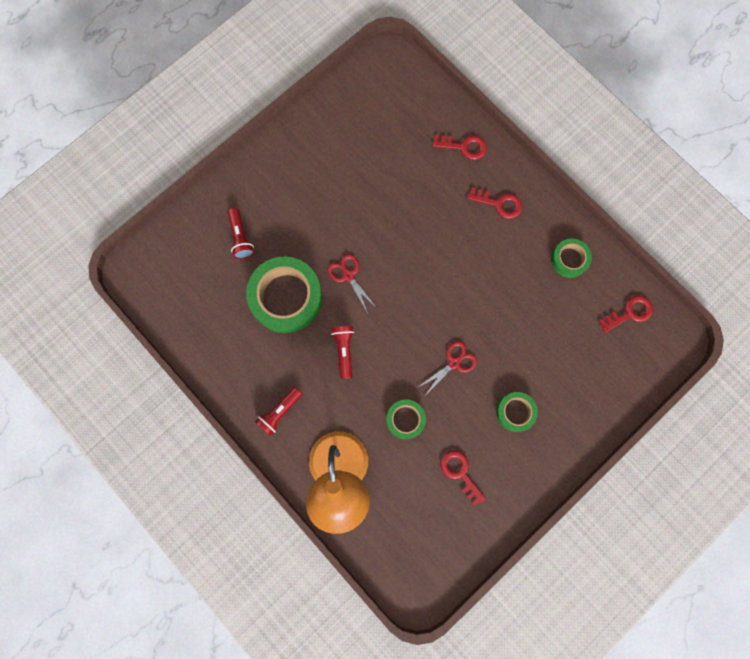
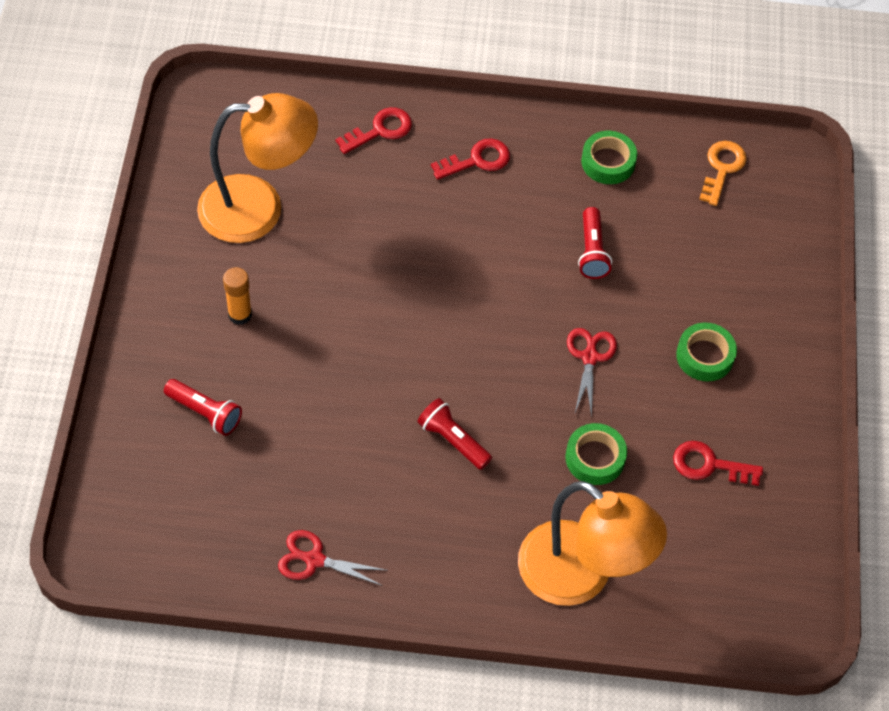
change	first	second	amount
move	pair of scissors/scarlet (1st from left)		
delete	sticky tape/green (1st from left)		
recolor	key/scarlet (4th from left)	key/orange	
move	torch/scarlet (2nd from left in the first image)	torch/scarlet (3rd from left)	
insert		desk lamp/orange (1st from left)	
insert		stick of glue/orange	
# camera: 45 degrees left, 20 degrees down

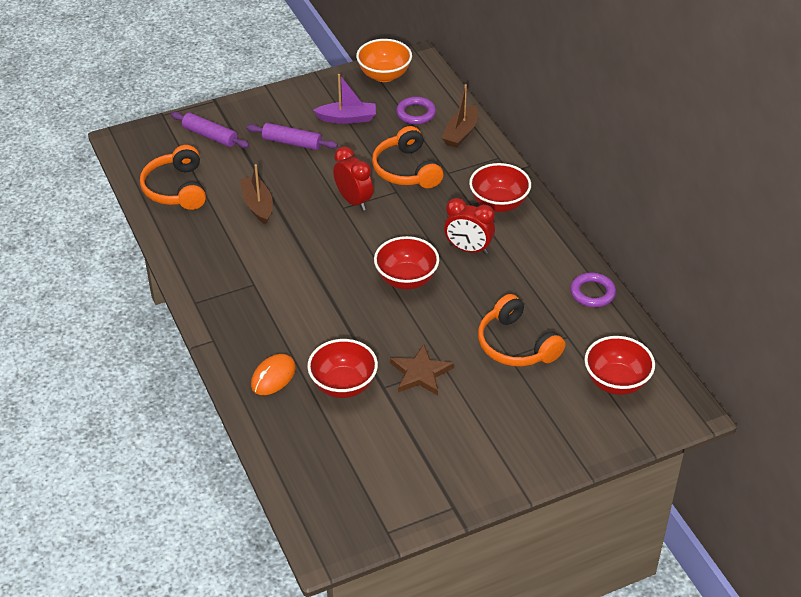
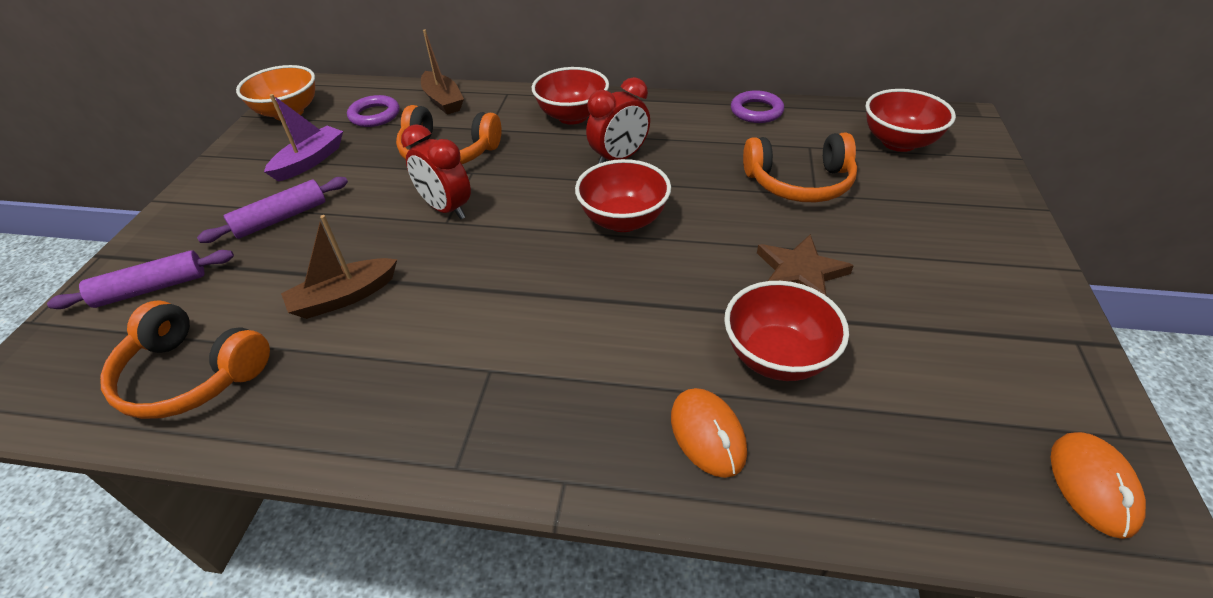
change	first	second	amount
rotate	bedside clock/scarlet (1st from left)		135 degrees counterclockwise
rotate	sailboat/dark brown (1st from left)		45 degrees counterclockwise
insert		PC mouse/orange (2nd from left)	
# camera: 55 degrees left, 0 degrees up

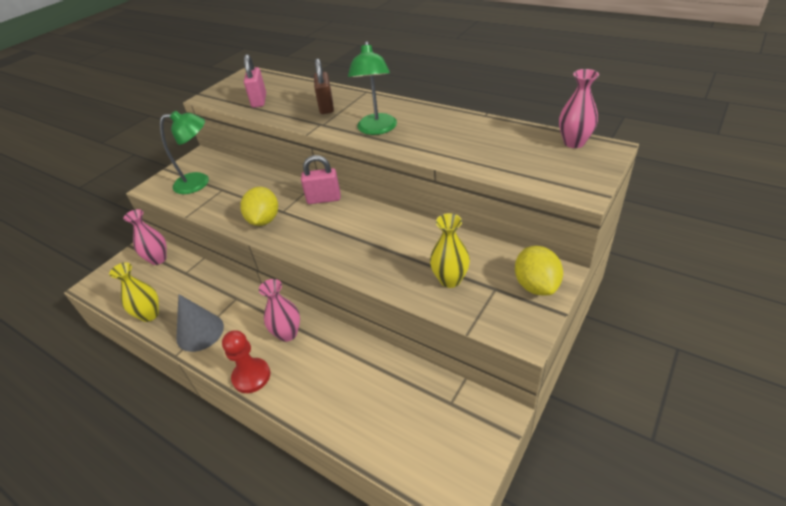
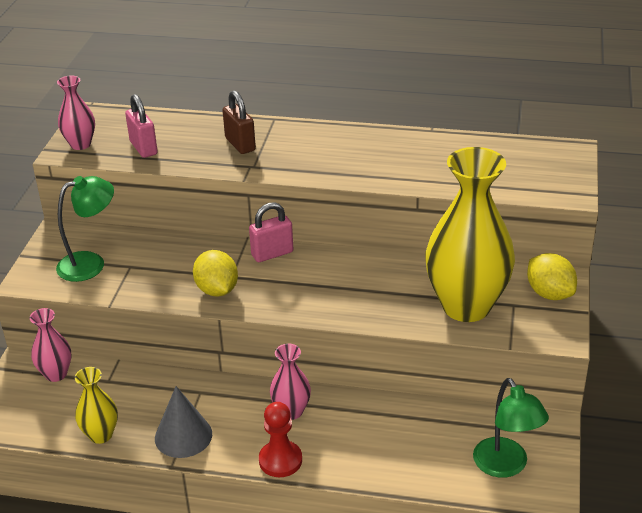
change	first	second	amount
move	desk lamp/green (2nd from left)		
move	vase/rosy (3rd from left in the first image)	vase/rosy (2nd from left)	
resize	vase/golden (2nd from left)		x2.14
# camera: 25 degrees left, 5 degrees down

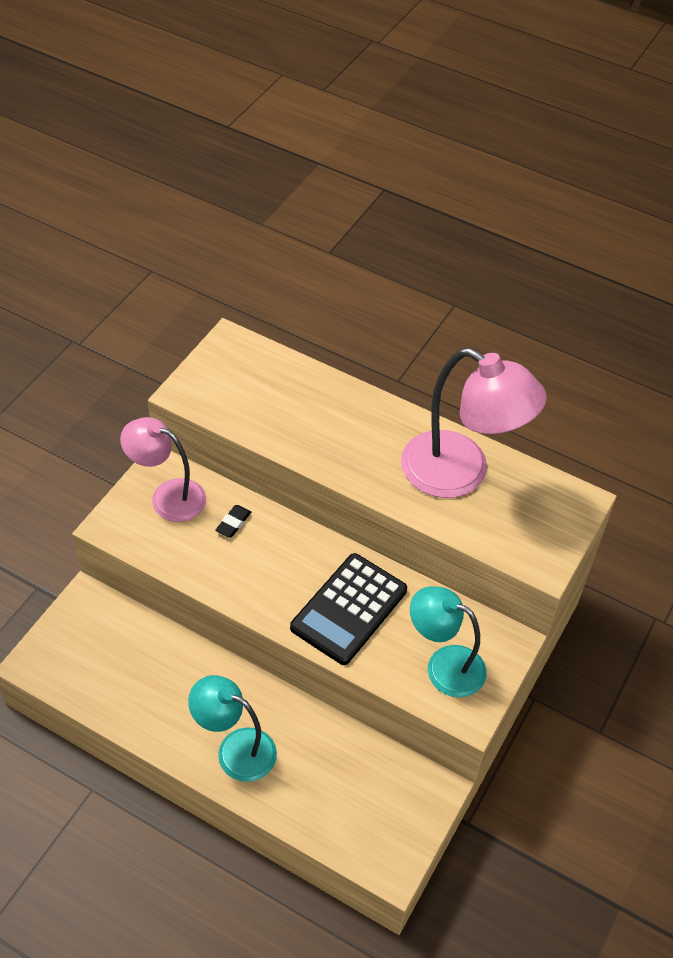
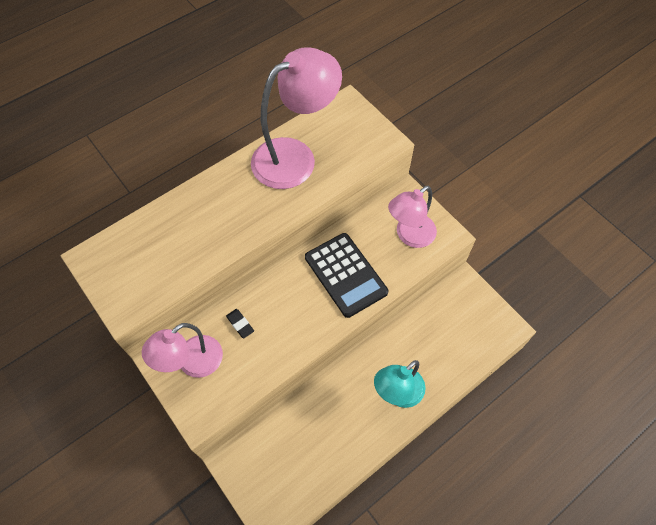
change	first	second	amount
recolor	desk lamp/teal (2nd from left)	desk lamp/rosy (3rd from left)	
# camera: 65 degrees left, 10 degrees up

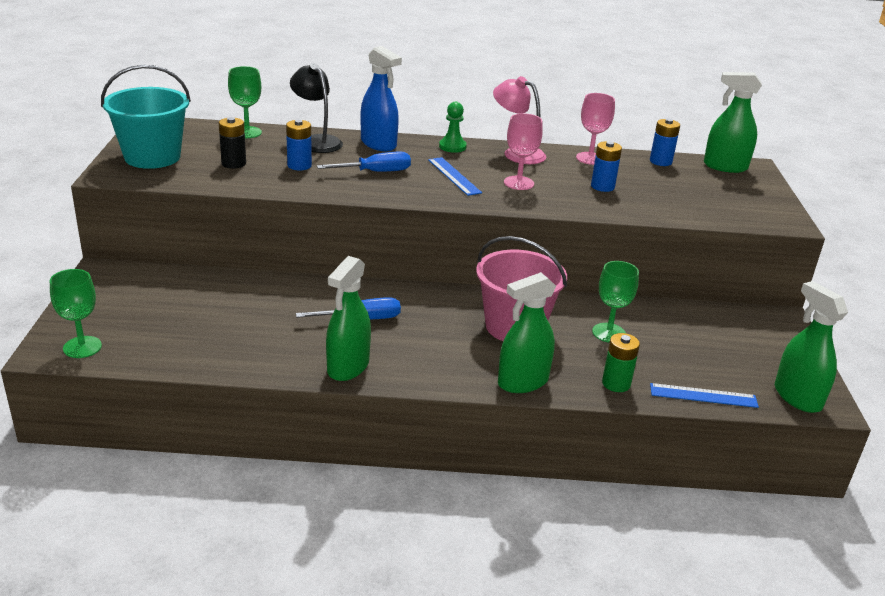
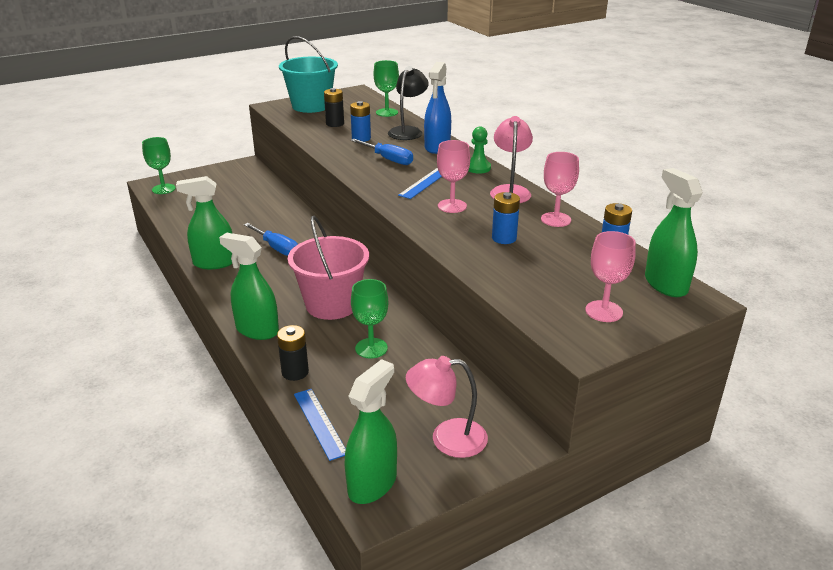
change	first	second	amount
recolor	battery/green	battery/jet-black (1st from left)	
insert		wine glass/rosy (3rd from left)	
insert		desk lamp/rosy (1st from left)	
# camera: 60 degrees right, 0 degrees up

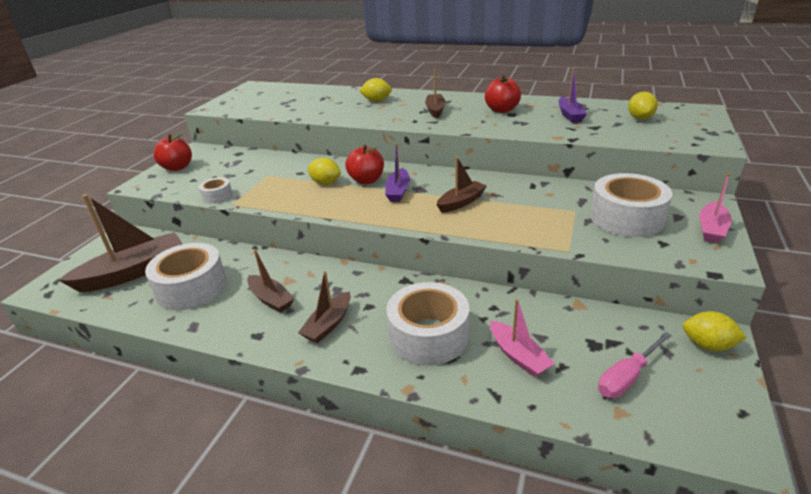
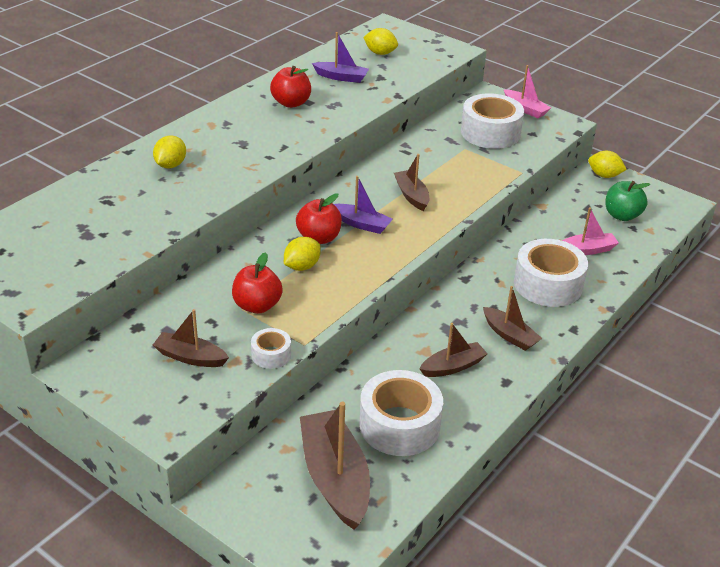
change	first	second	amount
move	sailboat/dark brown (4th from left in the first image)	sailboat/dark brown (1st from left)	
move	apple fruit/scarlet (1st from left)		
rotate	toy lemon/golden (4th from left)		75 degrees clockwise
replace	flat screwdriver/rosy	apple fruit/green	
# camera: 75 degrees left, 5 degrees up

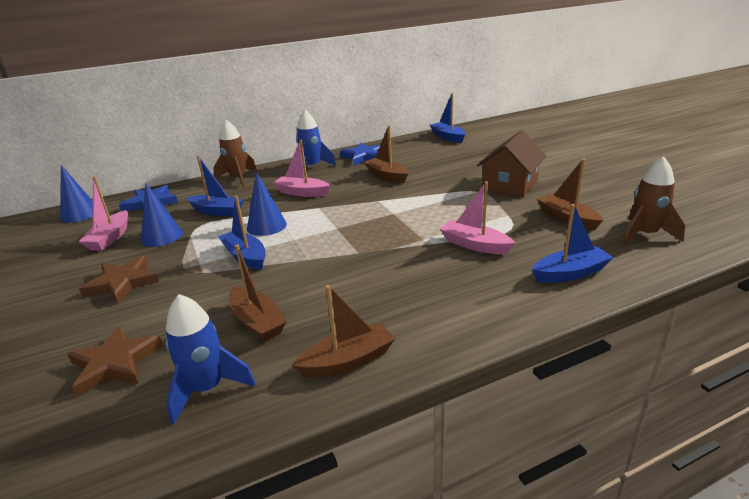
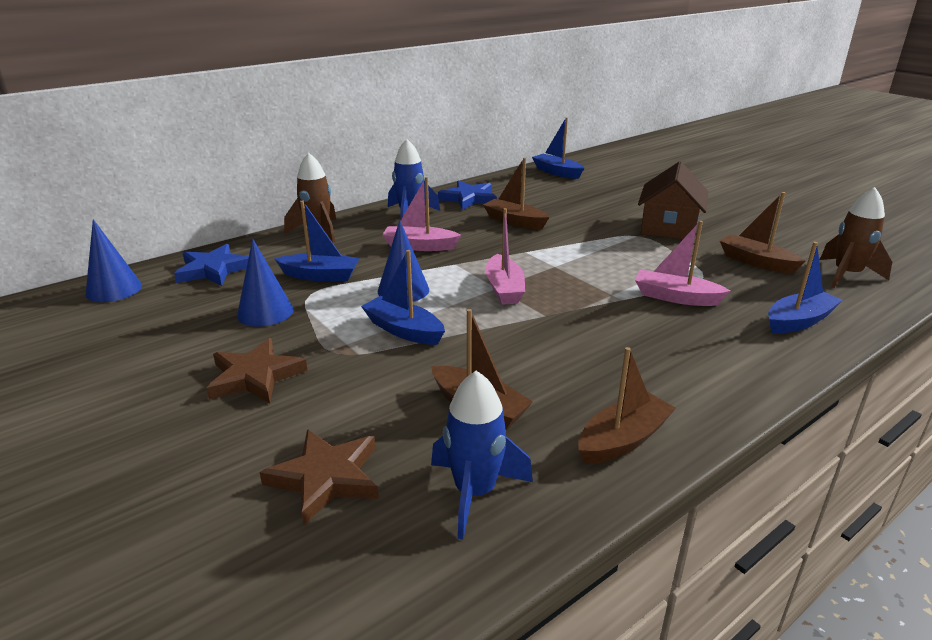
change	first	second	amount
move	sailboat/rosy (1st from left in the first image)	sailboat/rosy (2nd from left)	
# camera: 15 degrees left, 0 degrees up

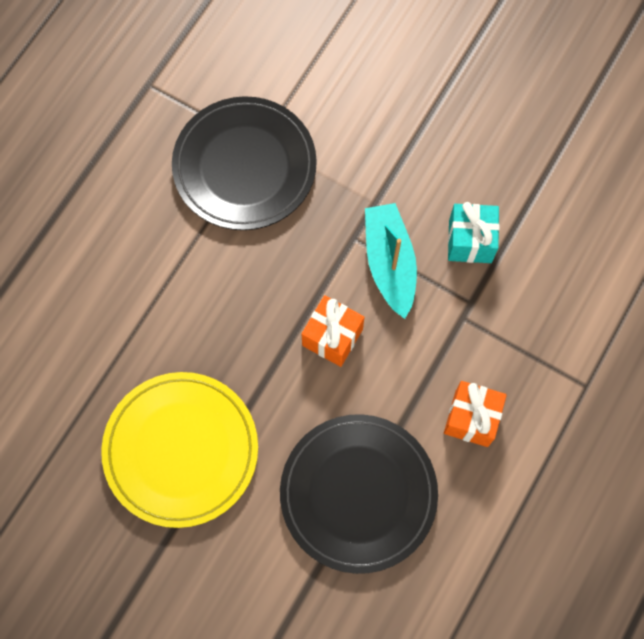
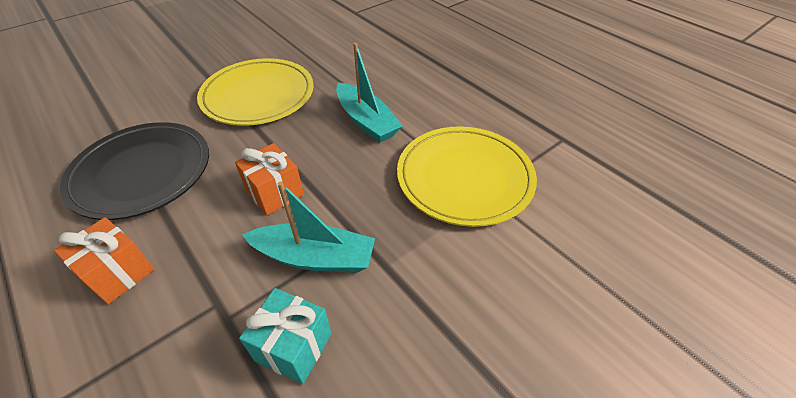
change	first	second	amount
recolor	flat dish/jet-black (1st from left)	flat dish/golden (2nd from left)	
insert		sailboat/teal (2nd from left)	
# camera: 110 degrees right, 25 degrees down

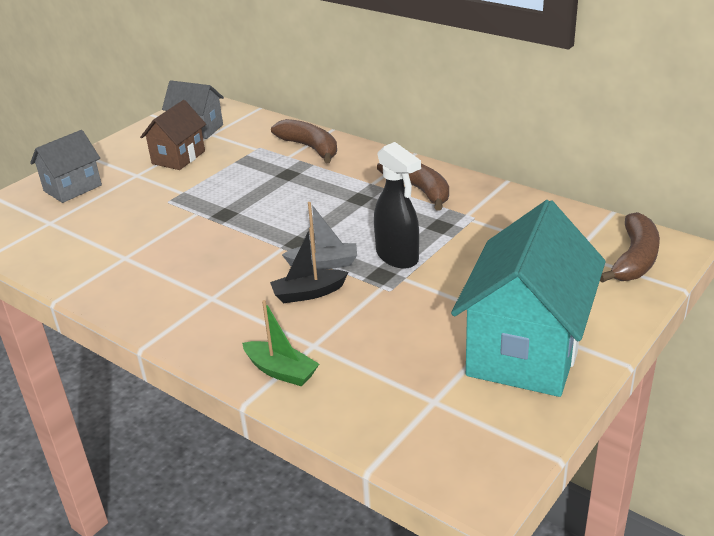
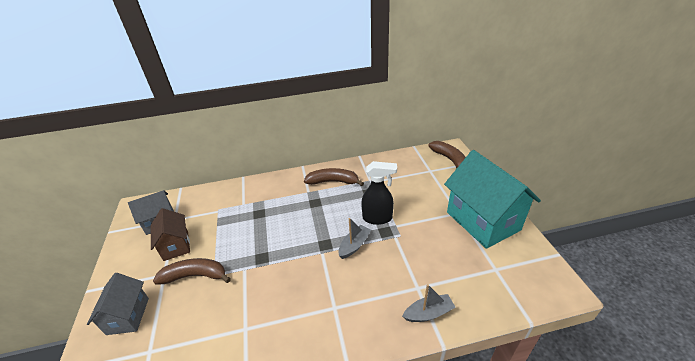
change	first	second	amount
move	banana fruit/dark brown (1st from left)		
delete	sailboat/jet-black		
recolor	sailboat/green	sailboat/ash-grey (2nd from left)	
# camera: 50 degrees left, 5 degrees up

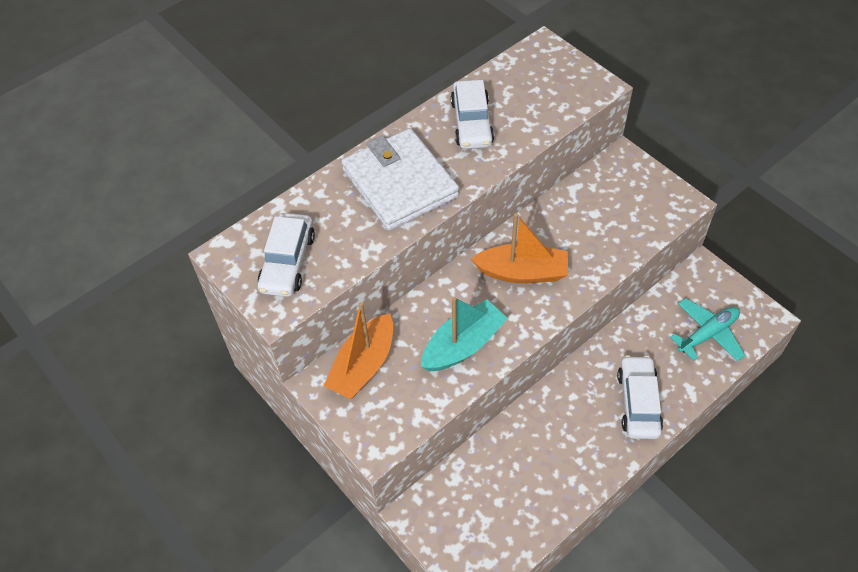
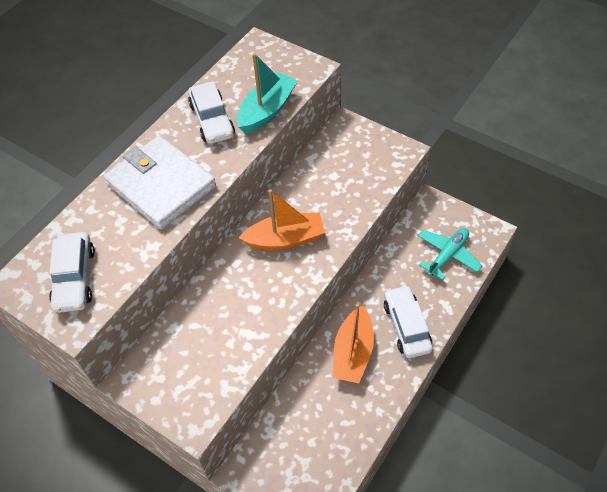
change	first	second	amount
move	sailboat/teal		
move	sailboat/orange (1st from left in the first image)	sailboat/orange (2nd from left)	
# camera: 15 degrees left, 0 degrees up

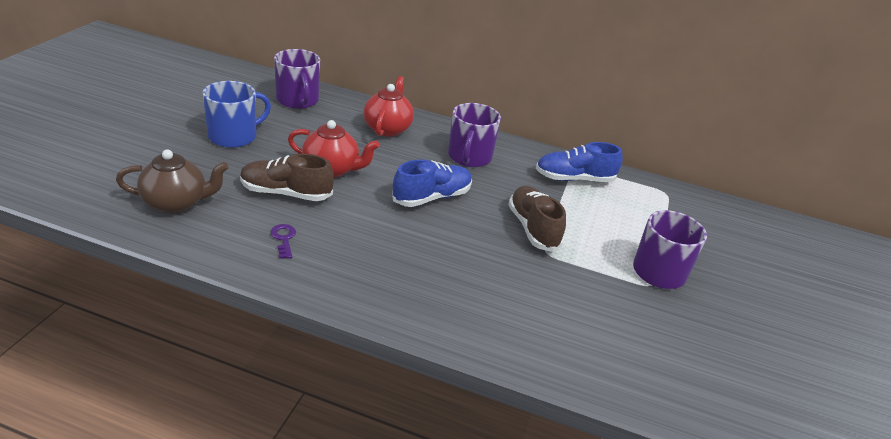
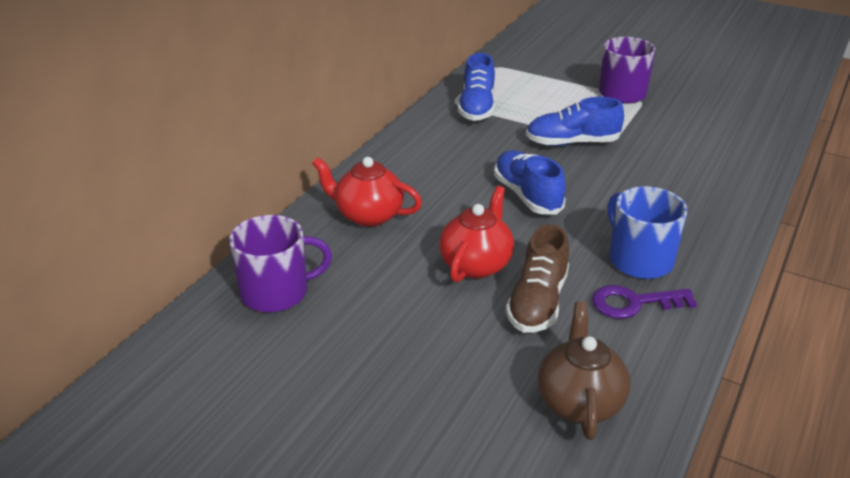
change	first	second	amount
move	tea mug/royal blue		
delete	tea mug/purple (2nd from left)		
recolor	lace-up shoe/dark brown (2nd from left)	lace-up shoe/royal blue (3rd from left)	
resize	key/purple		x1.61
# camera: 75 degrees left, 0 degrees up

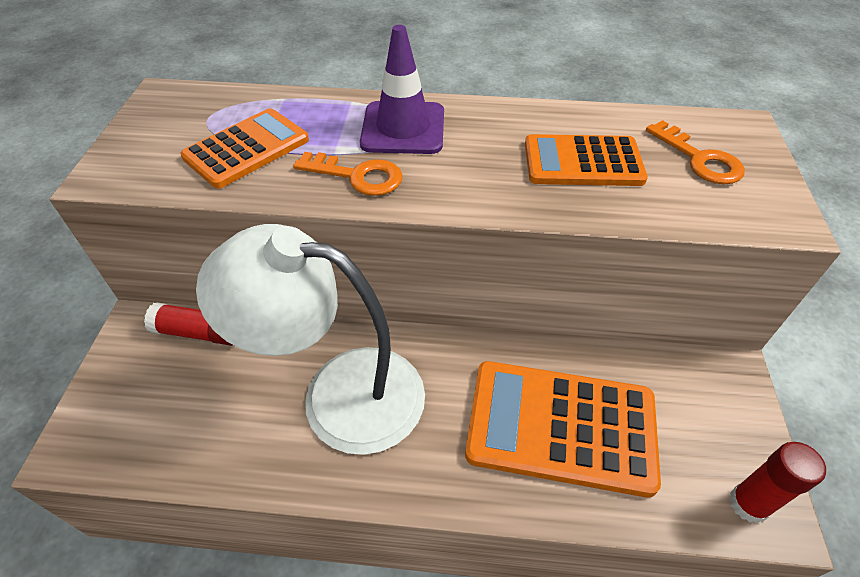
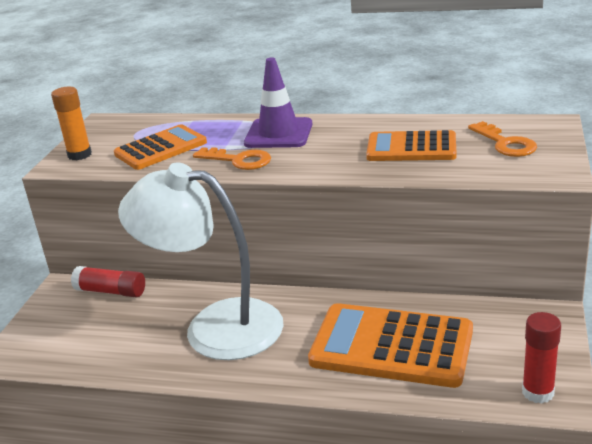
change	first	second	amount
insert		stick of glue/orange	
# camera: 10 degrees right, 20 degrees down

